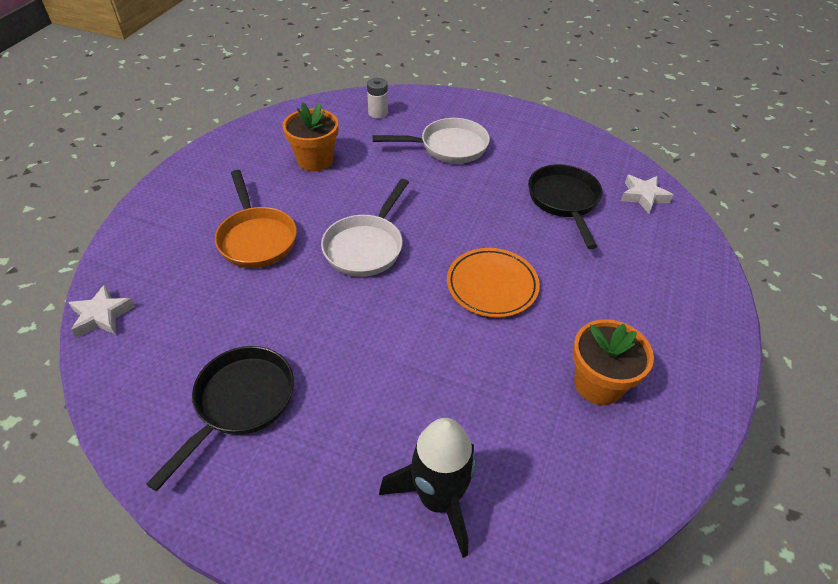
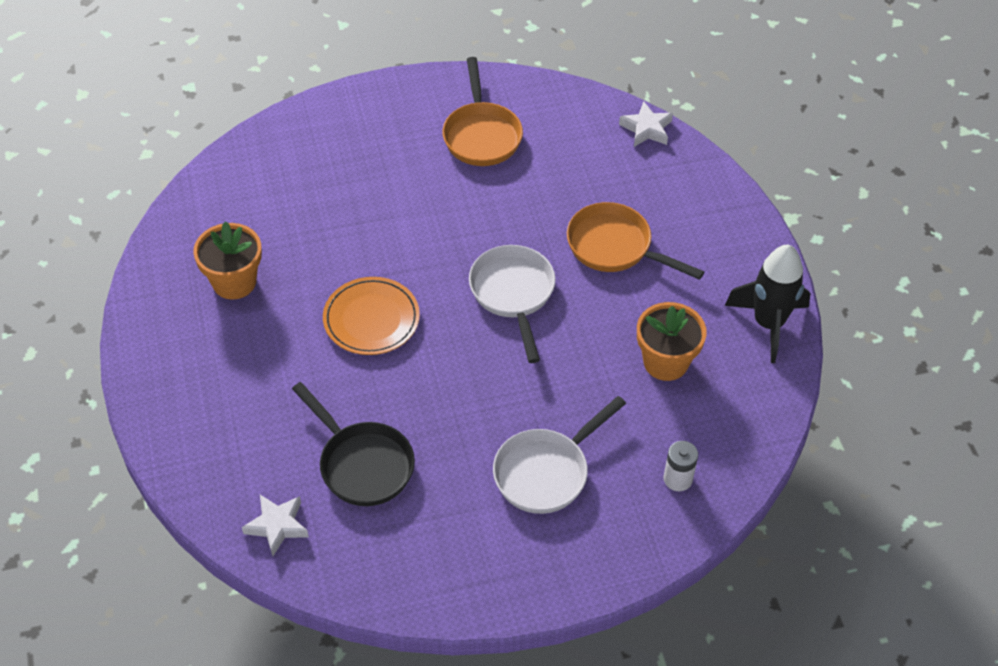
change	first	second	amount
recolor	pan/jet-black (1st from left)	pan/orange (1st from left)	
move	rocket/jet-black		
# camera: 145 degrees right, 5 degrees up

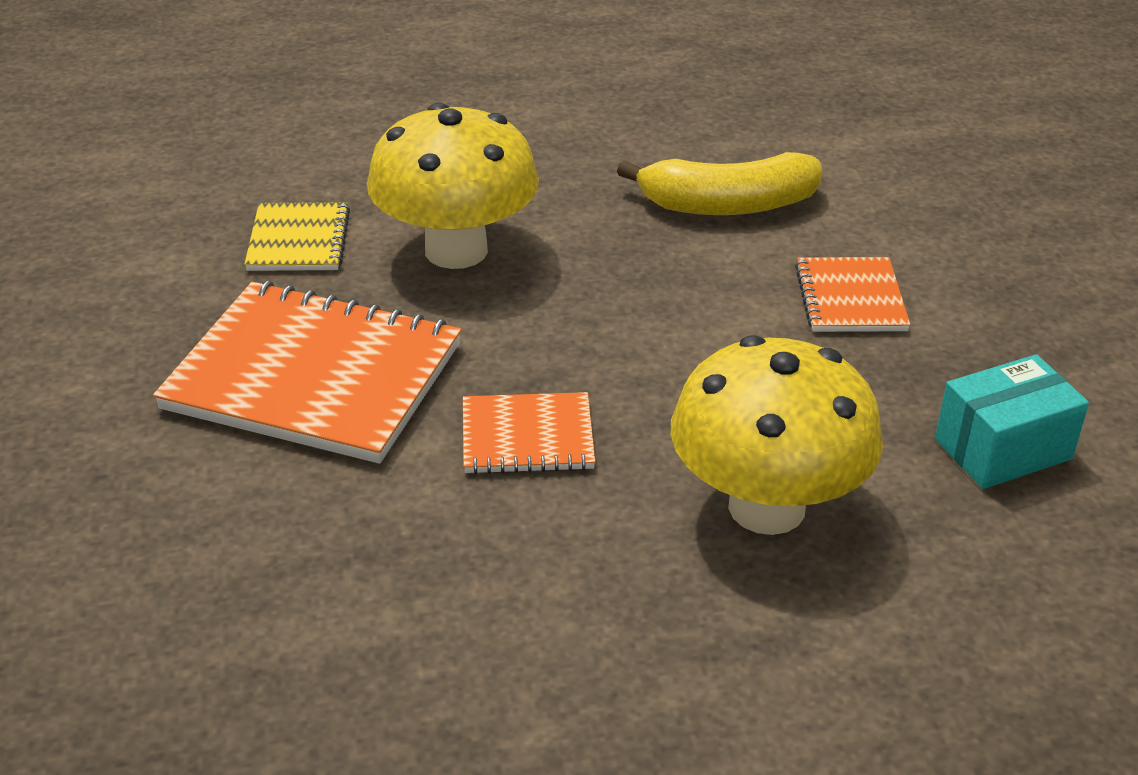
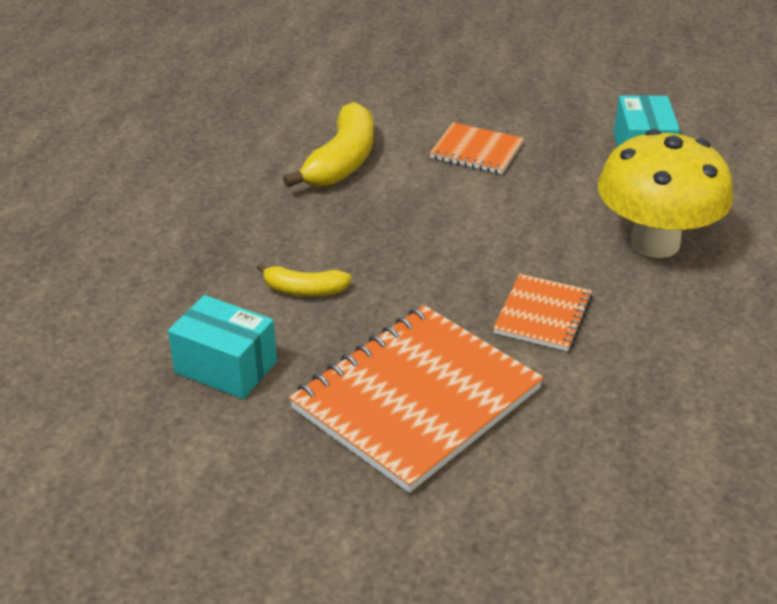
change	first	second	amount
replace	mushroom/golden (1st from left)	banana fruit/golden (1st from left)	
replace	exercise book/golden	package/teal (1st from left)	
# camera: 65 degrees left, 0 degrees up

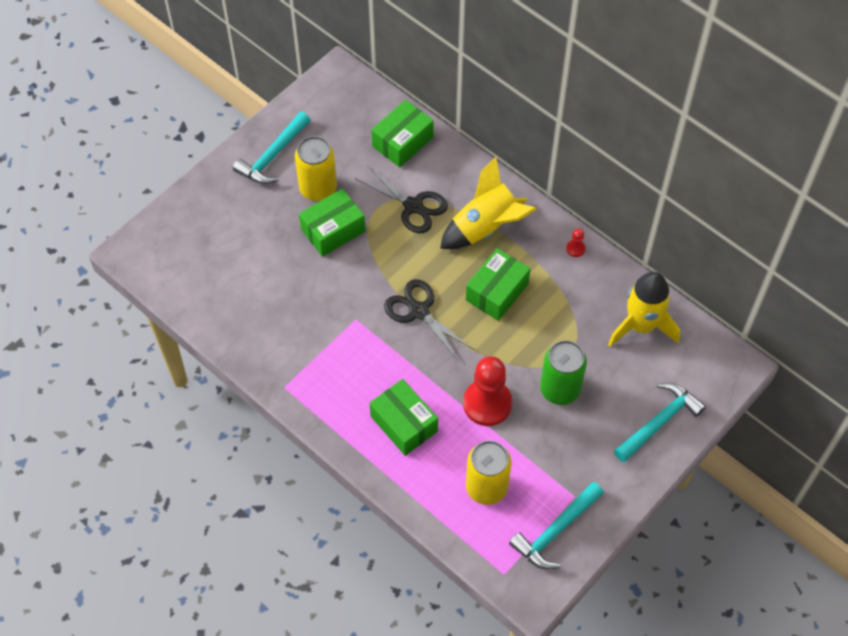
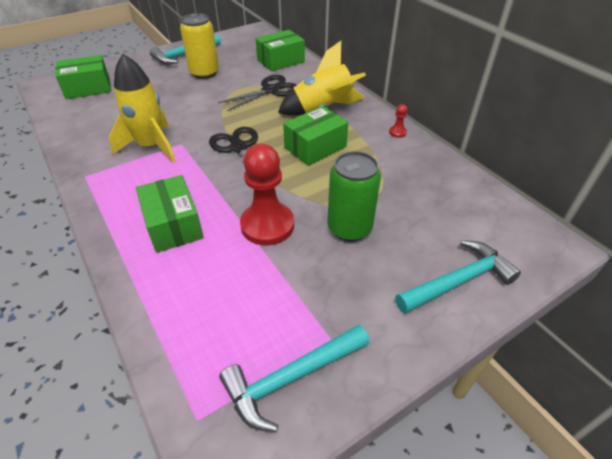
change	first	second	amount
rotate	pair of scissors/jet-black (1st from left in the first image)	pair of scissors/jet-black (2nd from left)	90 degrees counterclockwise
move	package/green (1st from left)		
move	rocket/golden (2nd from left in the first image)	rocket/golden (1st from left)	
delete	can/golden (2nd from left)		
# camera: 15 degrees right, 15 degrees down

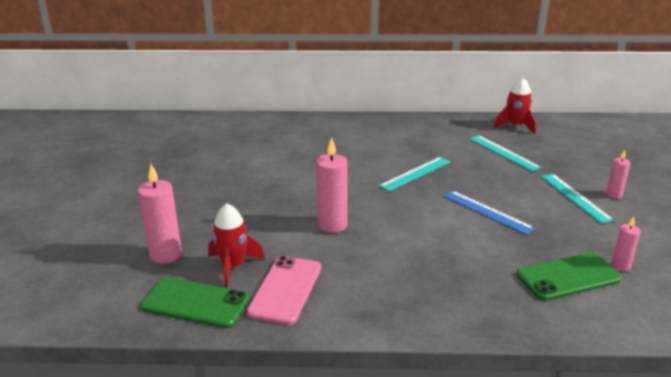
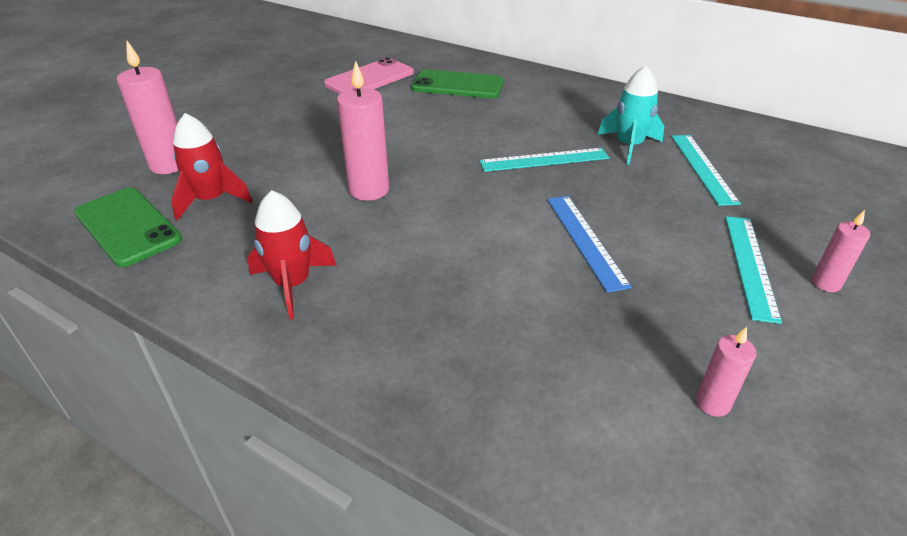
change	first	second	amount
move	rocket/scarlet (2nd from left)		
move	phone/green (2nd from left)		
move	phone/rosy		
insert		rocket/teal	
# camera: 30 degrees right, 10 degrees up

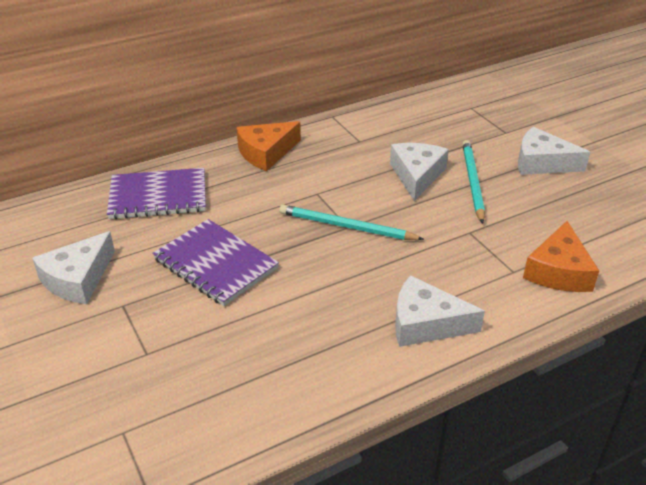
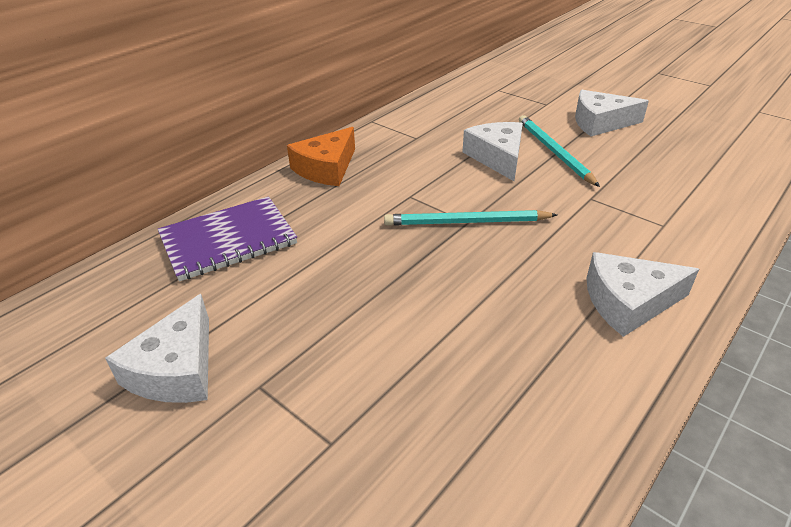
change	first	second	amount
delete	exercise book/purple (2nd from left)		
delete	piece of cheese/orange (2nd from left)		
# camera: 20 degrees left, 0 degrees up

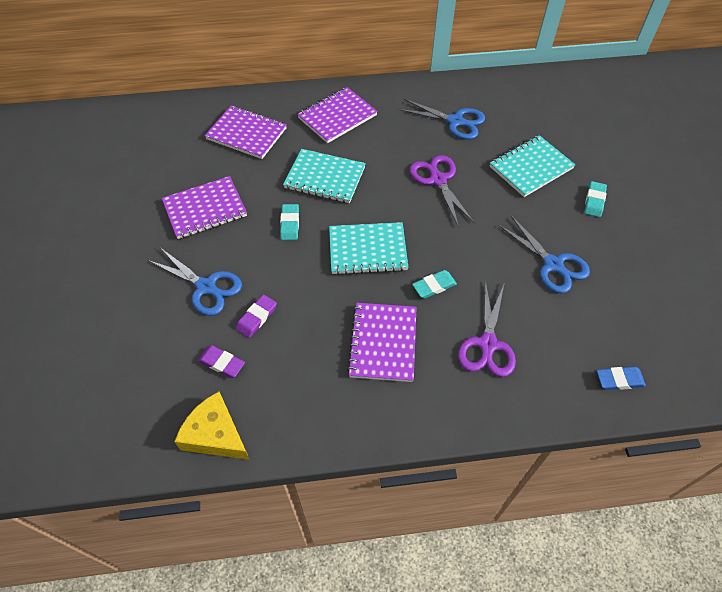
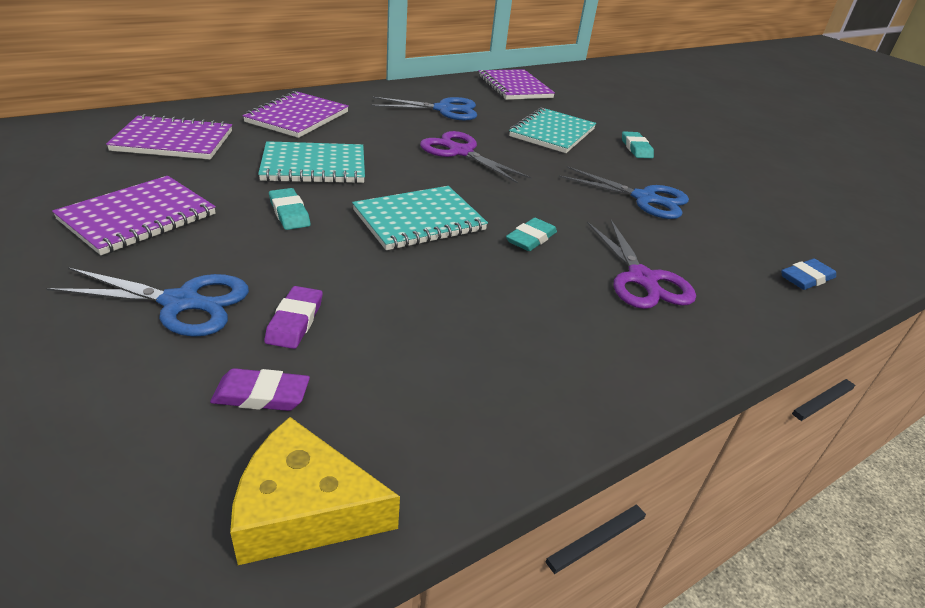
change	first	second	amount
move	exercise book/purple (4th from left)		
# camera: 30 degrees left, 20 degrees down

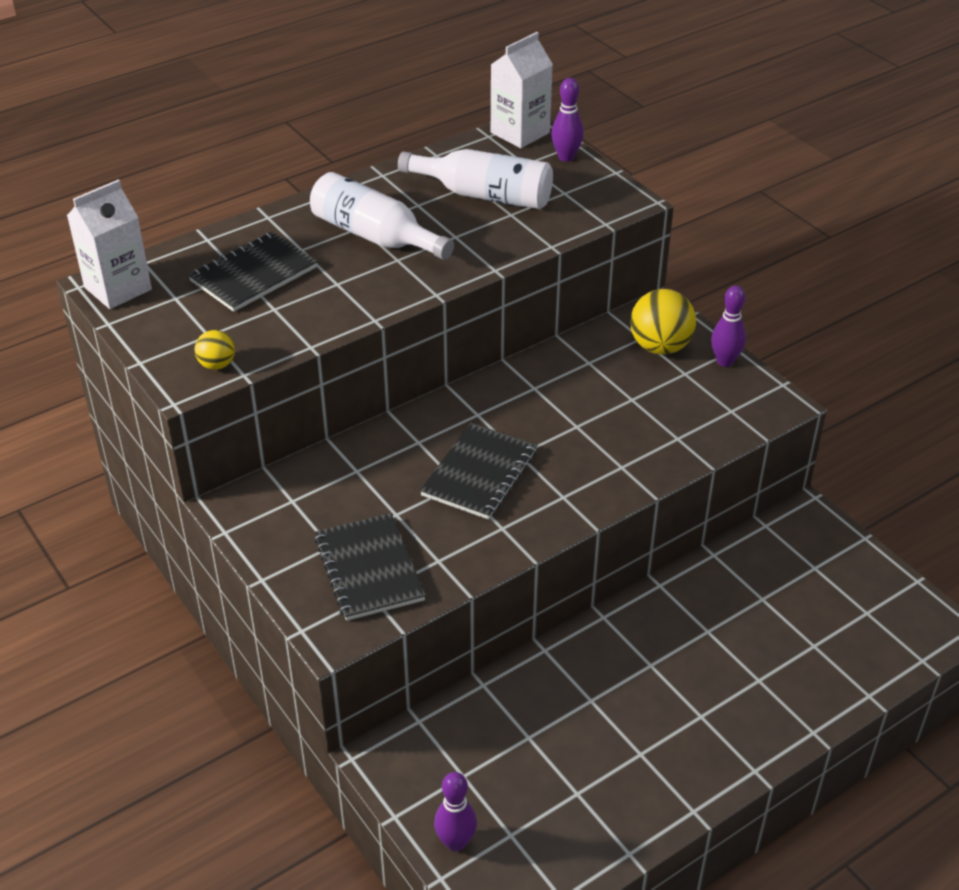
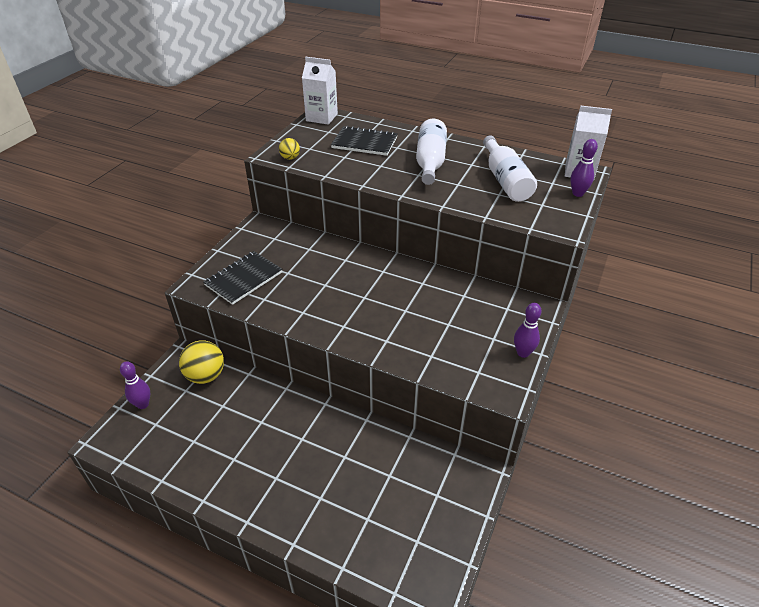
change	first	second	amount
move	play ball/golden (2nd from left in the first image)	play ball/golden (1st from left)	
delete	exercise book/jet-black (3rd from left)		
# camera: 60 degrees right, 0 degrees up

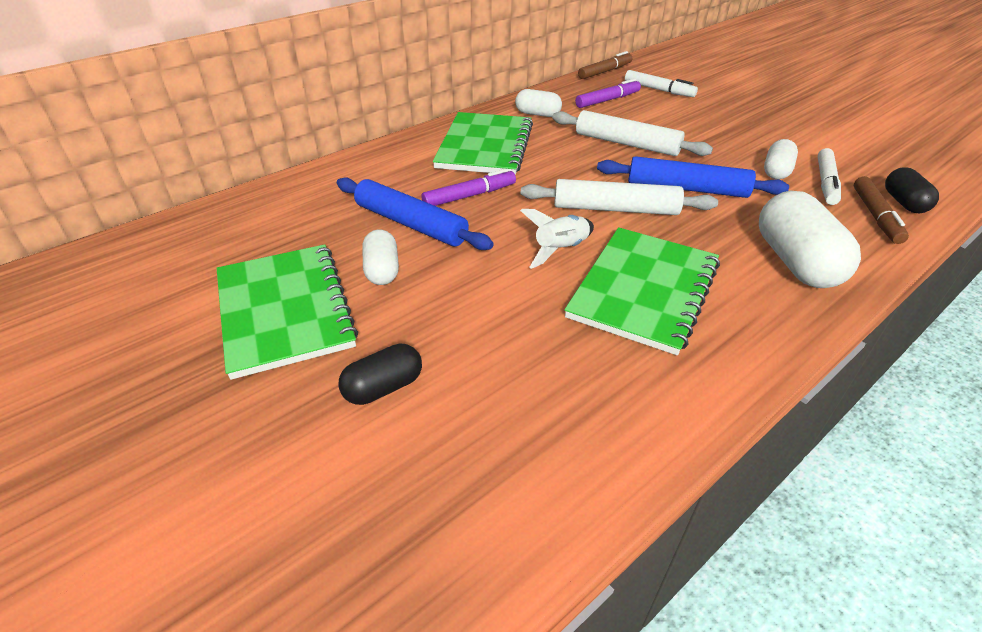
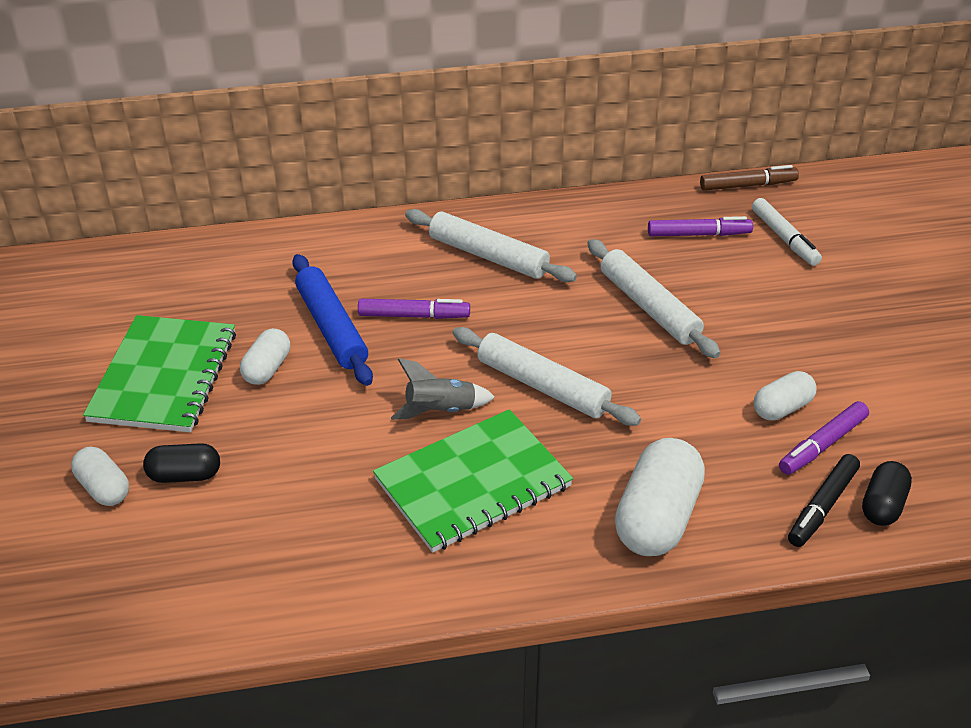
change	first	second	amount
move	capsule/white (2nd from left in the first image)	capsule/white (1st from left)	
replace	exercise book/green (2nd from left)	dough roller/white (1st from left)	
recolor	marker/white (2nd from left)	marker/purple (3rd from left)	
delete	dough roller/royal blue (2nd from left)		
recolor	marker/dark brown (2nd from left)	marker/jet-black	
recolor	rocket/white	rocket/ash-grey	
# camera: 30 degrees right, 0 degrees up

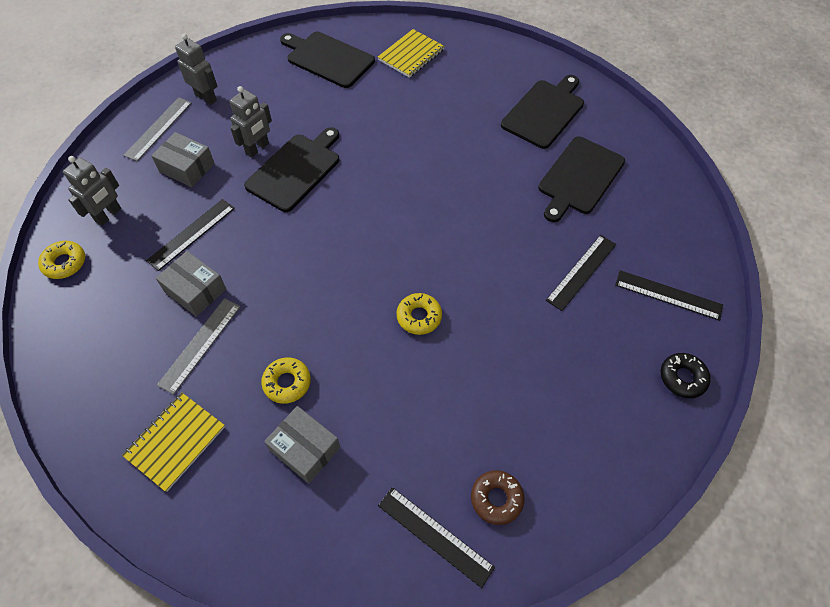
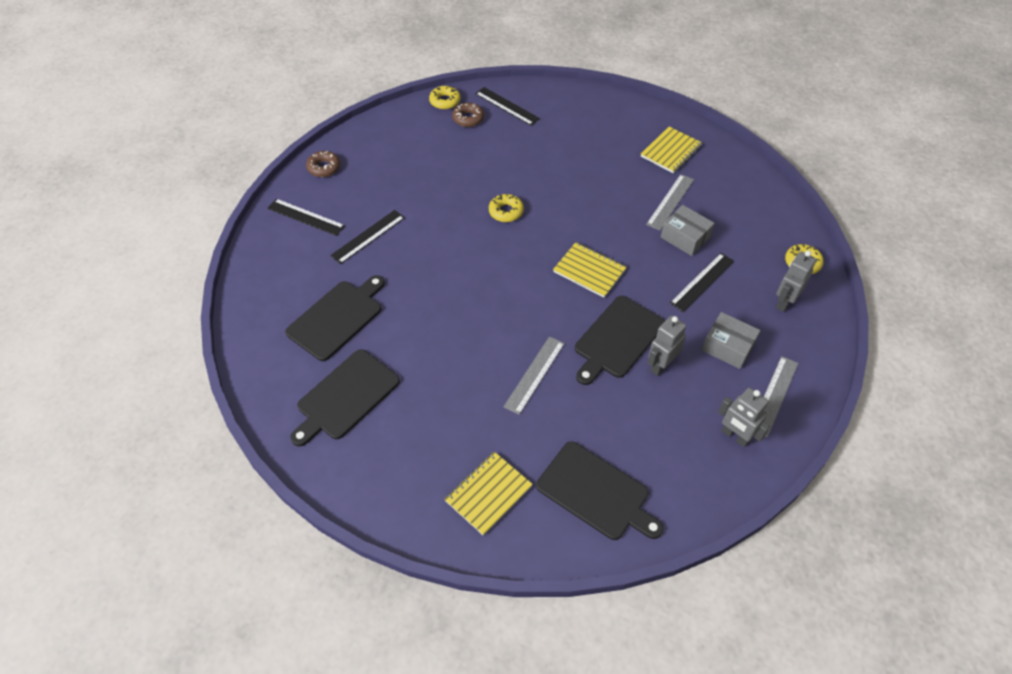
change	first	second	amount
recolor	glazed donut/jet-black	glazed donut/dark brown (1st from left)	
move	glazed donut/golden (2nd from left in the first image)	glazed donut/golden (1st from left)	
delete	package/ash-grey (3rd from left)		
insert		exercise book/golden (2nd from left)	
insert		ruler/ash-grey (1st from left)	
# camera: 175 degrees left, 5 degrees down

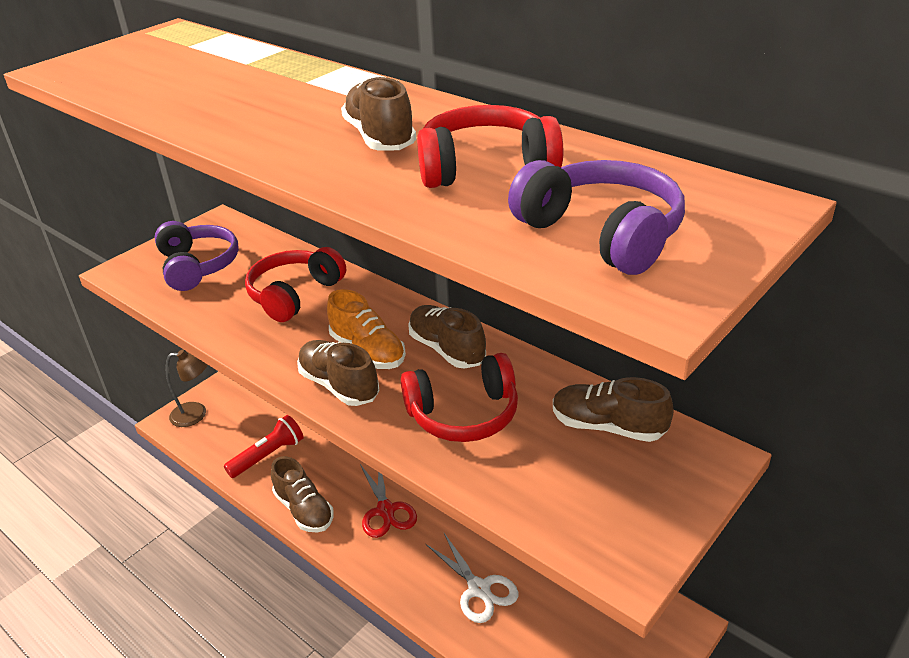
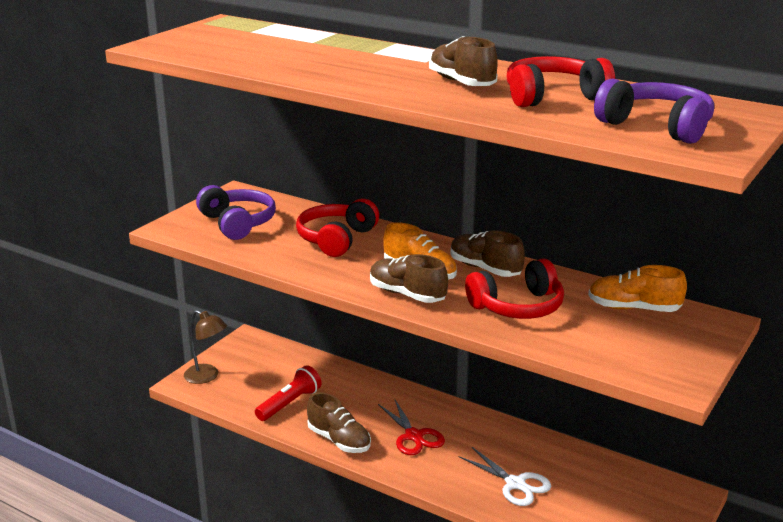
change	first	second	amount
rotate	desk lamp/dark brown		45 degrees clockwise
recolor	lace-up shoe/dark brown (5th from left)	lace-up shoe/orange (2nd from left)	
# camera: 10 degrees left, 10 degrees down

